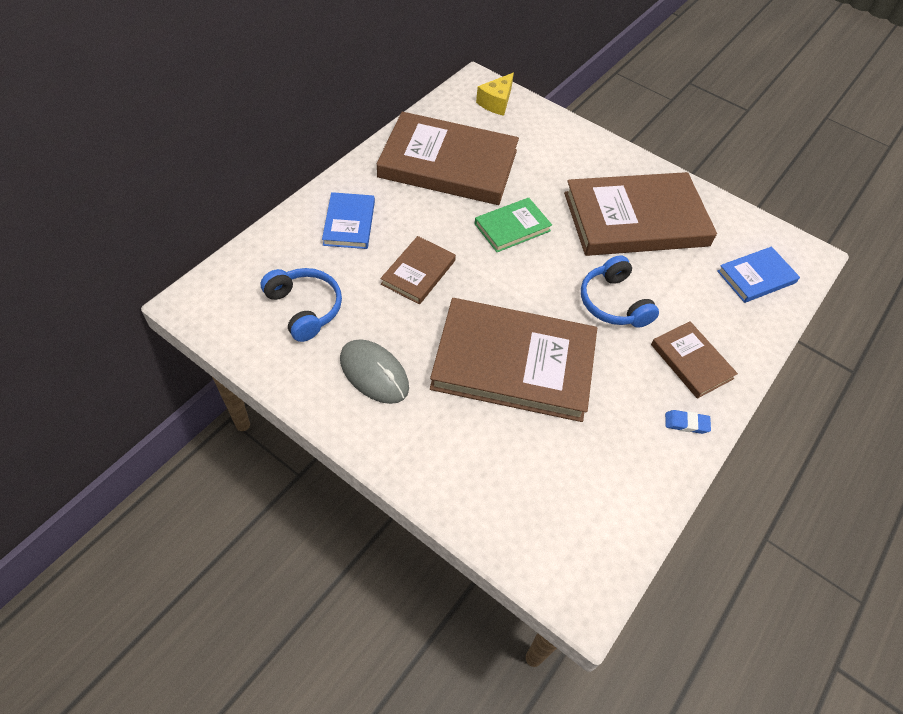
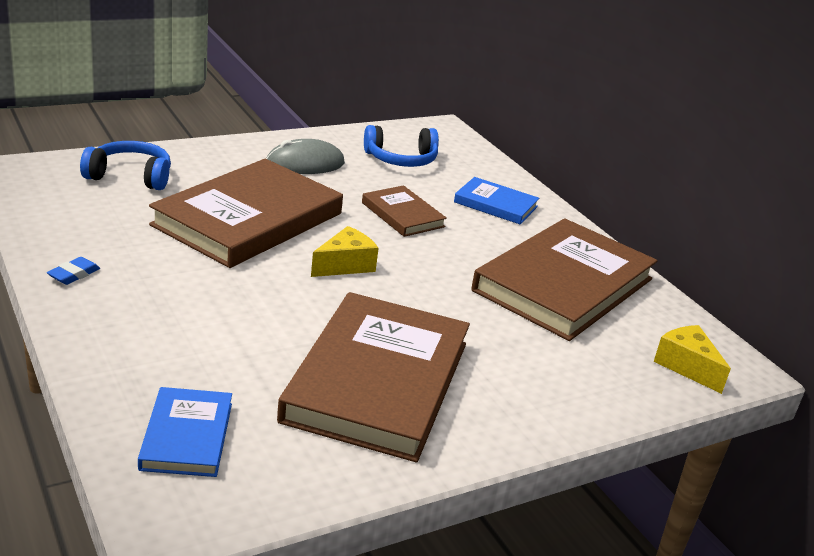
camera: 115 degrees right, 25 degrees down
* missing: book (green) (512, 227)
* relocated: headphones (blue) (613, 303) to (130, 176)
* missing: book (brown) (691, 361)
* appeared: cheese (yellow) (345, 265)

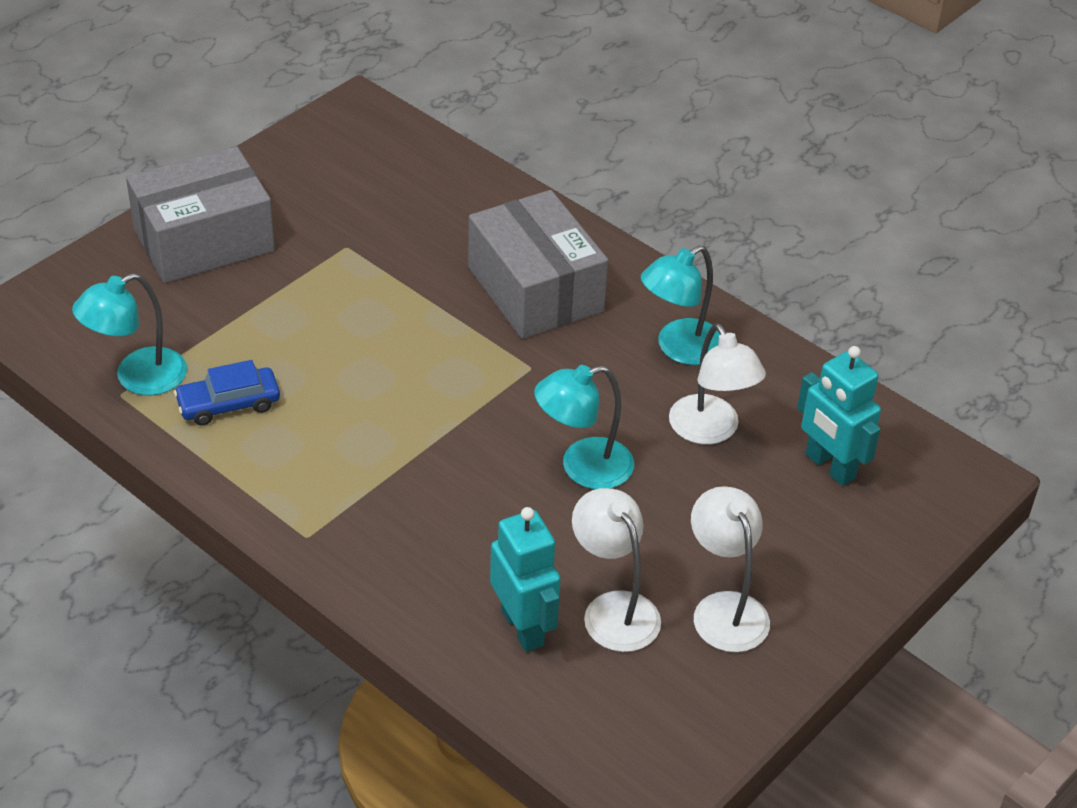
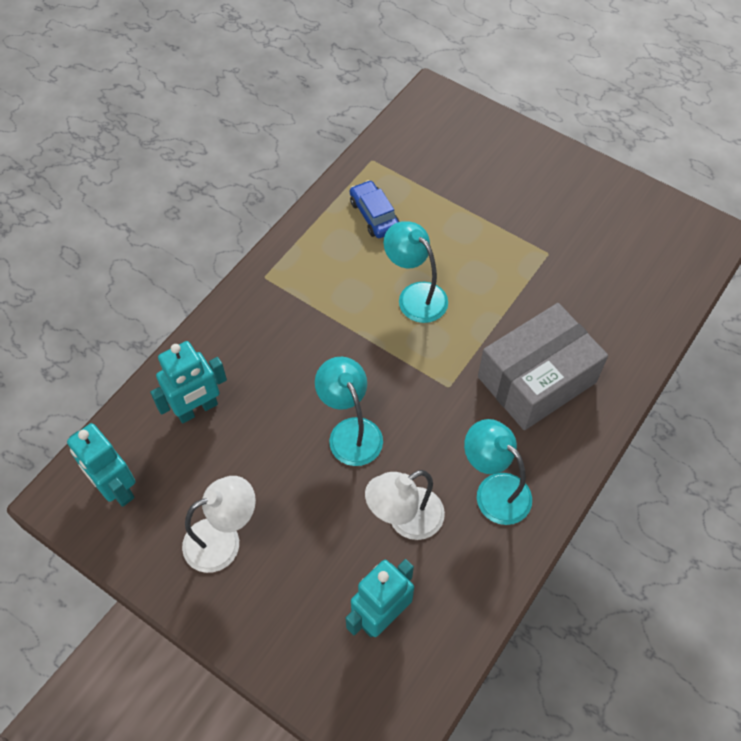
camera: 85 degrees right, 15 degrees up
* missing: box (grey) (204, 240)
* relocated: lamp (turquoise) (137, 378) to (415, 295)
* missing: lamp (white) (613, 609)
* appeared: robot (turquoise) (116, 488)

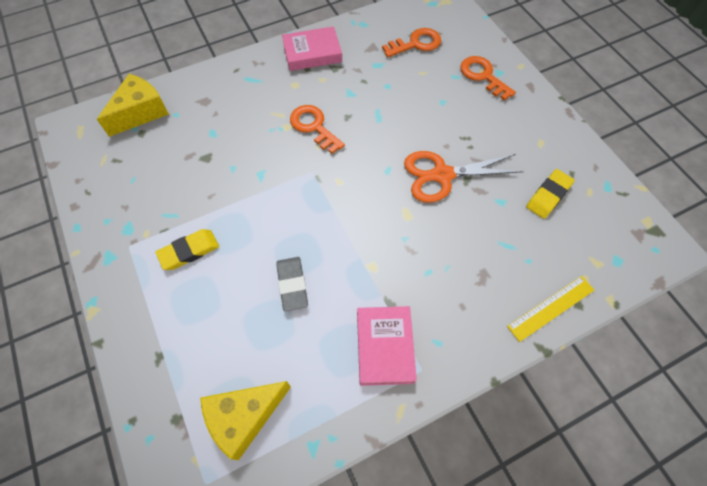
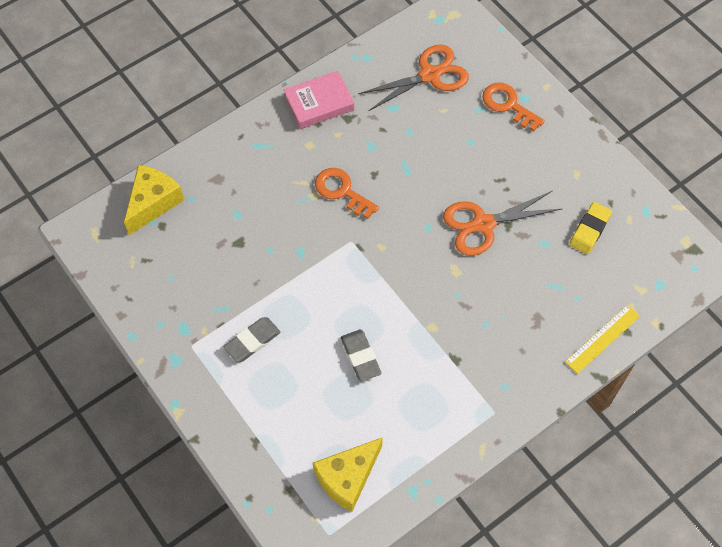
camera: 10 degrees left, 0 degrees up
* exchanged: key (orange) (416, 44) to scissors (orange) (430, 75)
* colour: eraser (yellow) (189, 251) to eraser (grey) (252, 341)
* missing: book (pink) (384, 347)

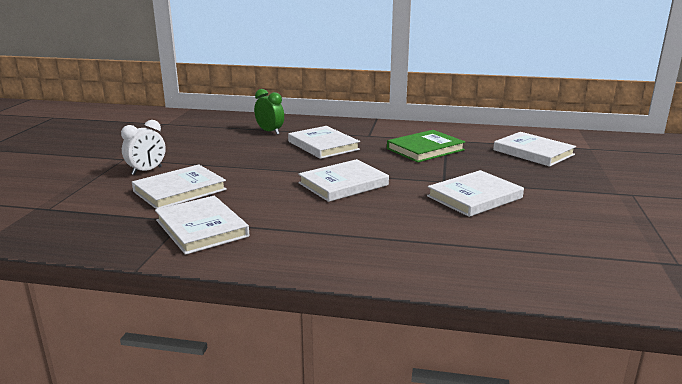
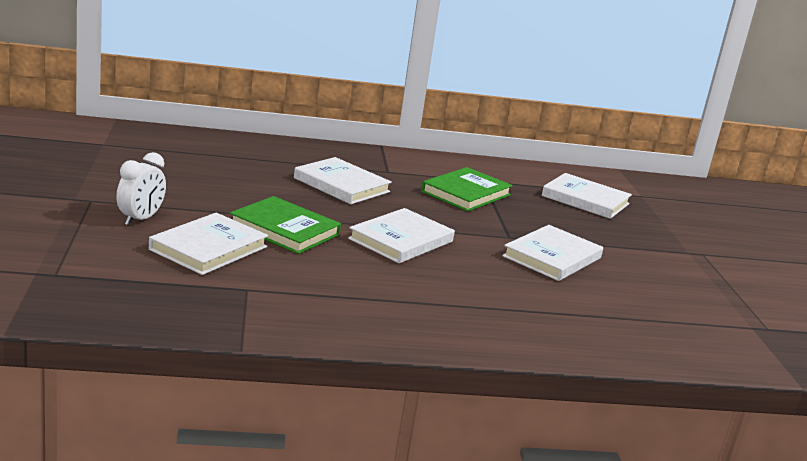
camera: 20 degrees left, 0 degrees up
* missing: clock (green) (270, 132)
* missing: book (white) (201, 228)
* appeared: book (green) (284, 229)

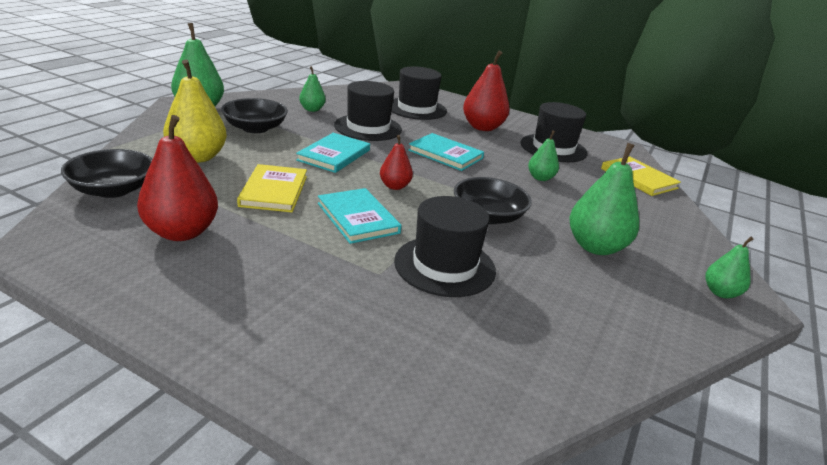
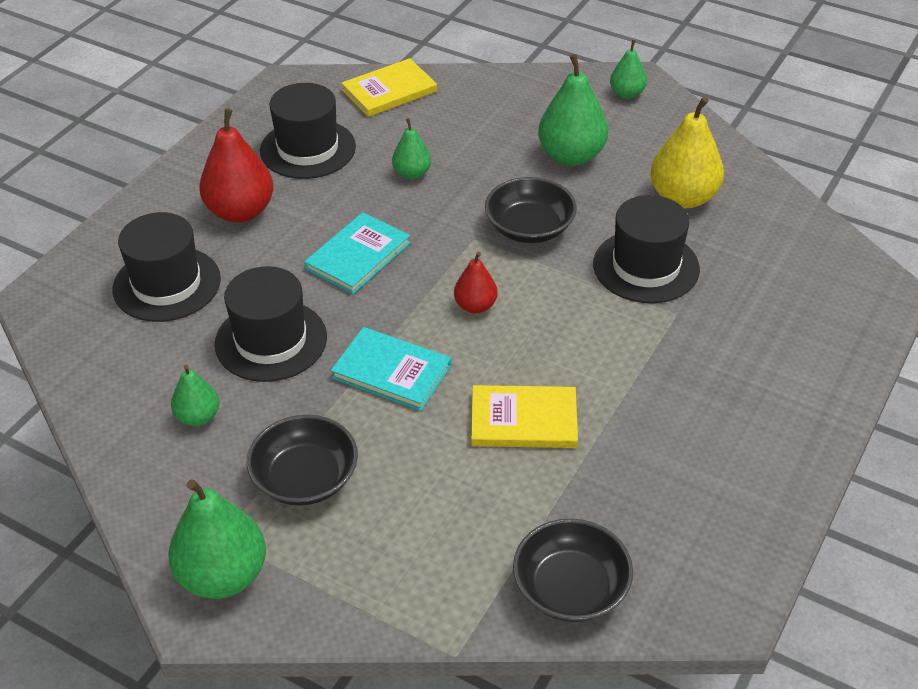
camera: 85 degrees left, 15 degrees up
* relocated: pear (yellow) (197, 157) to (683, 198)
* missing: pear (red) (181, 232)
* missing: book (turquoise) (358, 218)

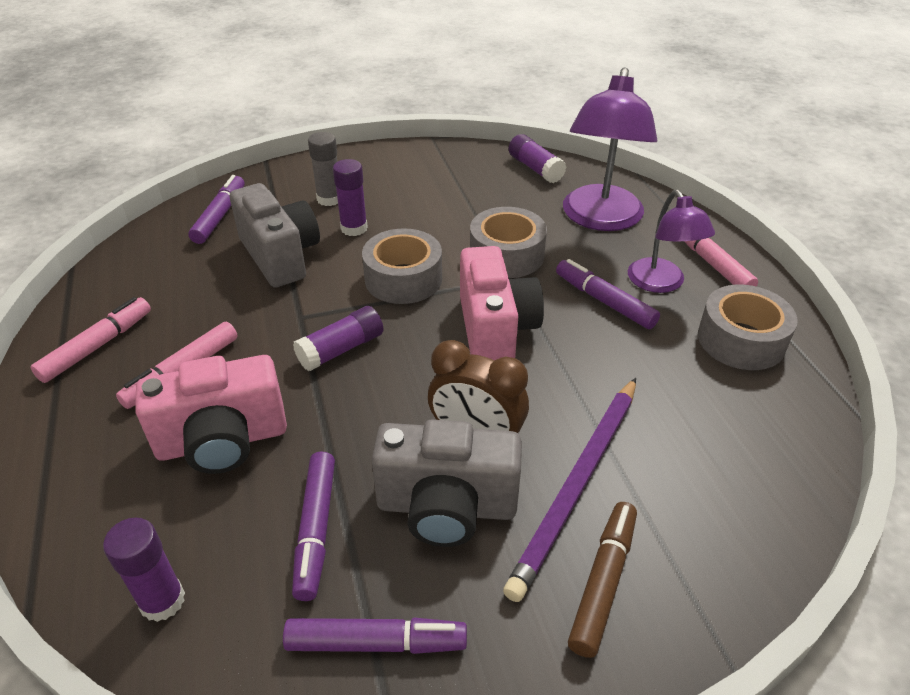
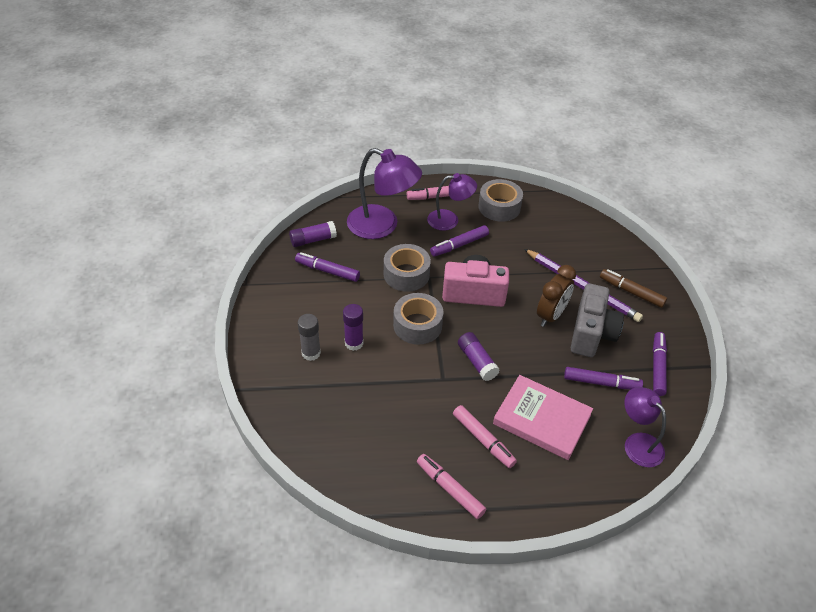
camera: 80 degrees left, 5 degrees up
* relocated: marker (purple) (220, 216) to (327, 271)
* missing: camera (grey) (280, 256)
* exchanged: camera (pink) (222, 441) to book (pink) (542, 419)
* exchanged: glue stick (purple) (162, 601) to lamp (purple) (638, 443)

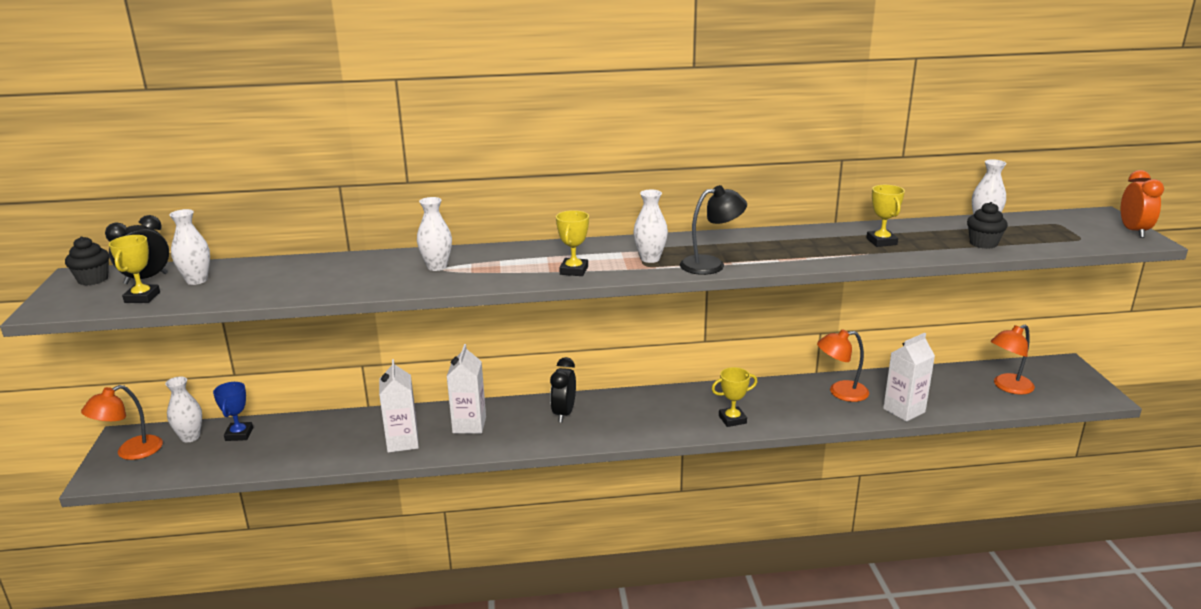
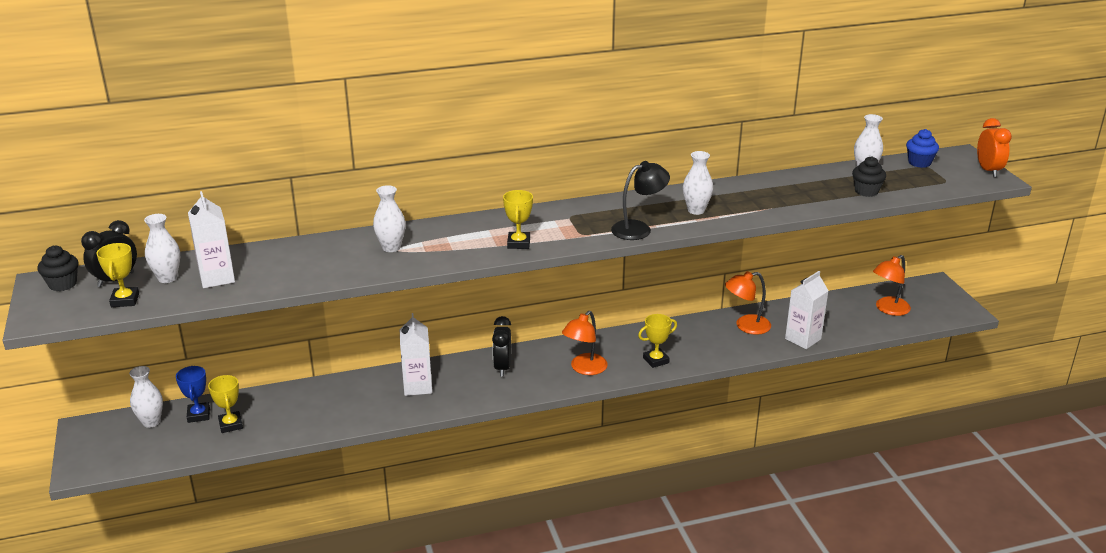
camera: 10 degrees left, 5 degrees up
* relocated: trophy (yellow) (881, 241) to (230, 425)
* relocated: vase (white) (650, 259) to (696, 210)
* relocated: carton (white) (402, 442) to (217, 278)
* relocated: lamp (orange) (130, 452) to (584, 369)
* appeared: cupcake (blue) (919, 163)

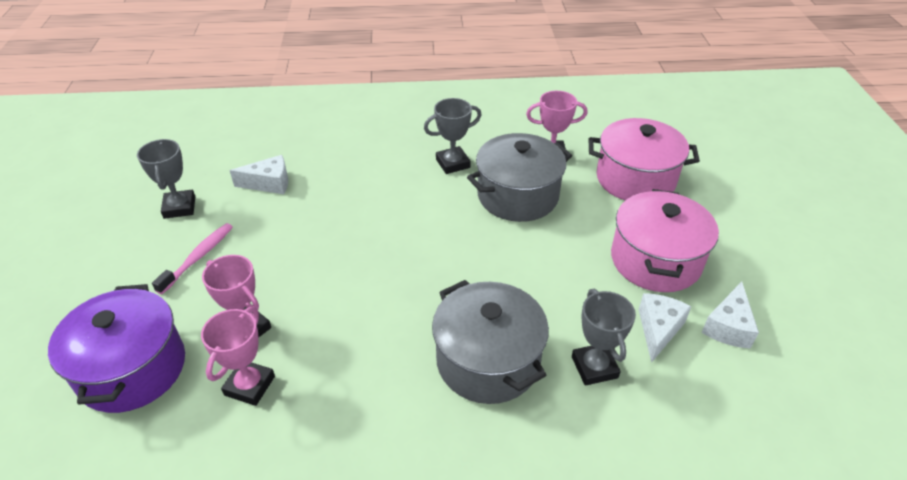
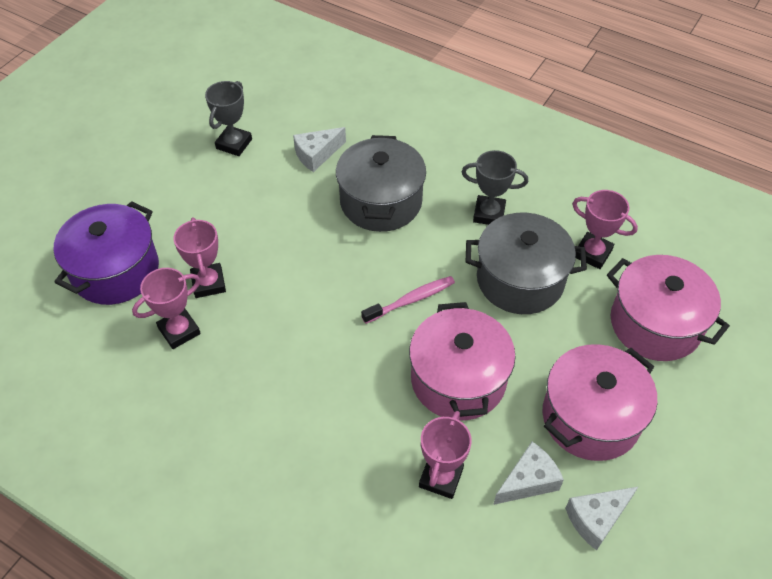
camera: 35 degrees right, 10 degrees up
* spun: cheese (white) (269, 183) = (317, 155) 120 degrees clockwise
* relocated: toothbrush (pink) (198, 257) to (411, 300)
* relocated: pot (grey) (488, 361) to (381, 201)
* colour: trophy (grey) (594, 367) to trophy (pink) (441, 477)
* appeared: pot (pink) (458, 379)

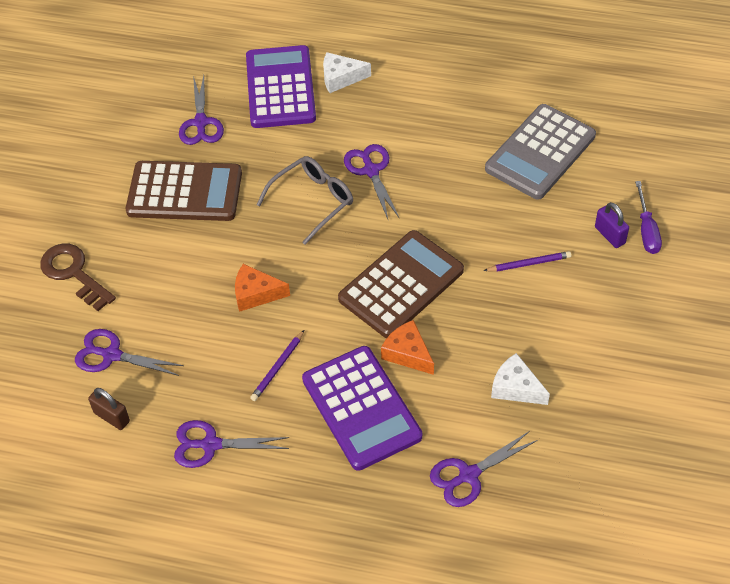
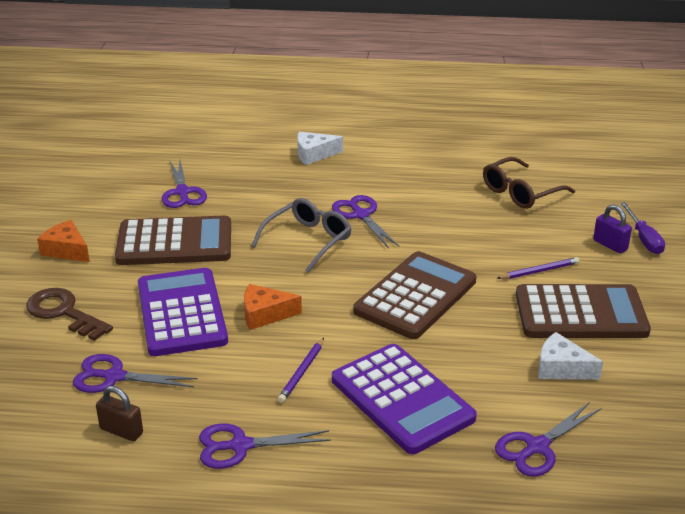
camera: 10 degrees left, 20 degrees down
* relocated: calculator (purple) (280, 88) to (181, 313)
* exchanged: calculator (grey) (540, 152) to glasses (brown) (521, 192)
* relocated: cheese (orange) (407, 353) to (66, 250)
* appeared: calculator (brown) (580, 313)

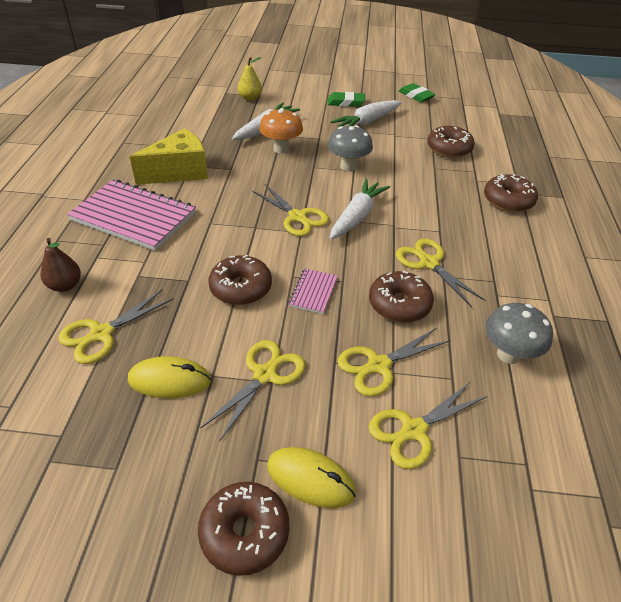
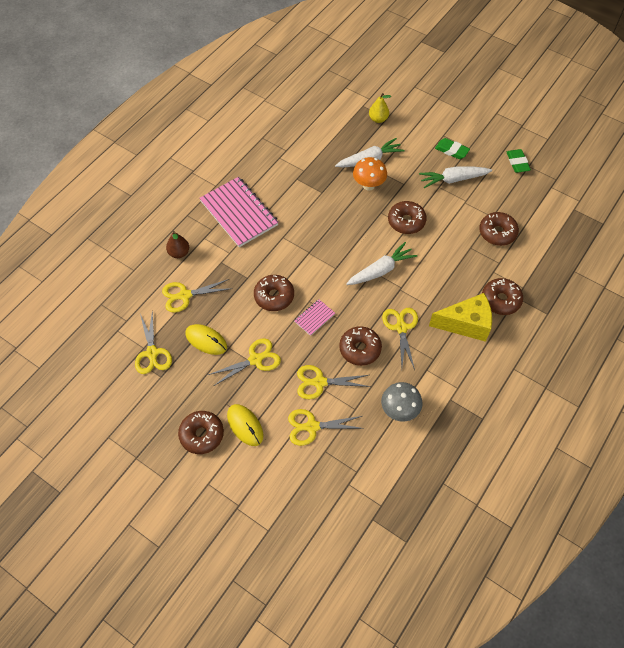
camera: 30 degrees right, 15 degrees up
* exchanged: mushroom (grey) (348, 166) to donut (brown) (406, 221)
* relocated: cheese (yellow) (179, 172) to (465, 324)
* relocated: scissors (yellow) (297, 217) to (152, 353)

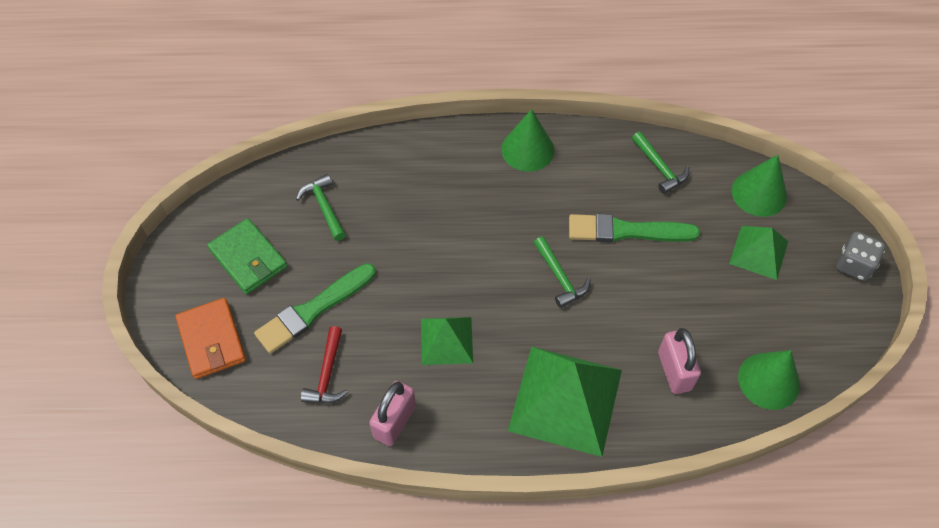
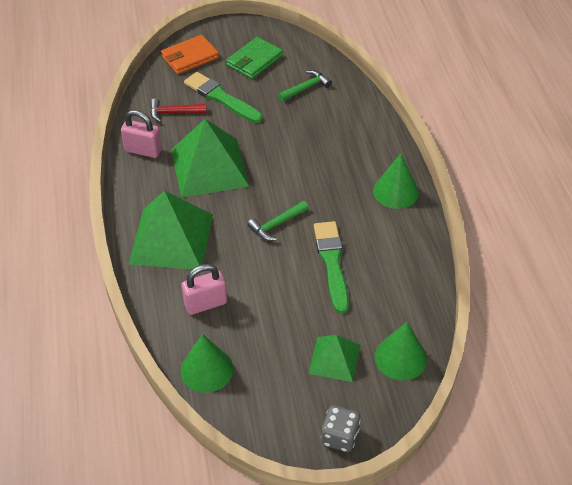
camera: 80 degrees right, 10 degrees down
* missing: hammer (green) (659, 168)
* size: pyramid (green) (446, 340) = (209, 167) x1.80

